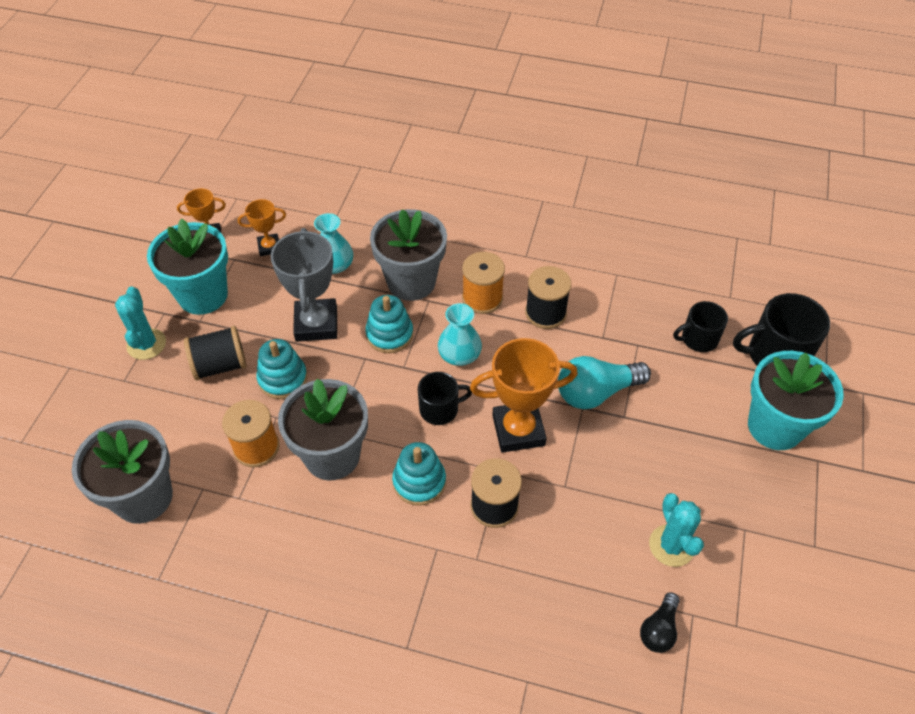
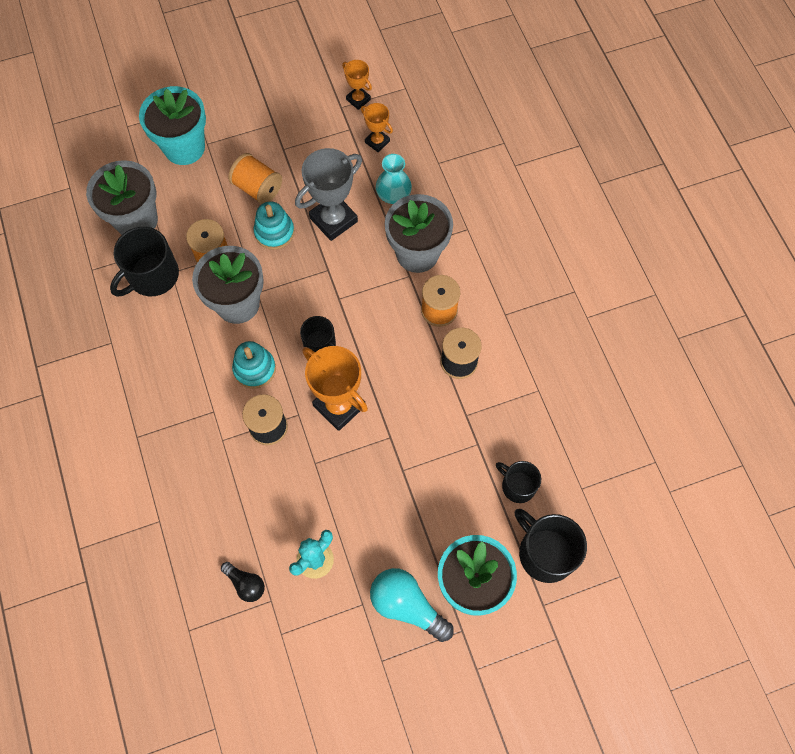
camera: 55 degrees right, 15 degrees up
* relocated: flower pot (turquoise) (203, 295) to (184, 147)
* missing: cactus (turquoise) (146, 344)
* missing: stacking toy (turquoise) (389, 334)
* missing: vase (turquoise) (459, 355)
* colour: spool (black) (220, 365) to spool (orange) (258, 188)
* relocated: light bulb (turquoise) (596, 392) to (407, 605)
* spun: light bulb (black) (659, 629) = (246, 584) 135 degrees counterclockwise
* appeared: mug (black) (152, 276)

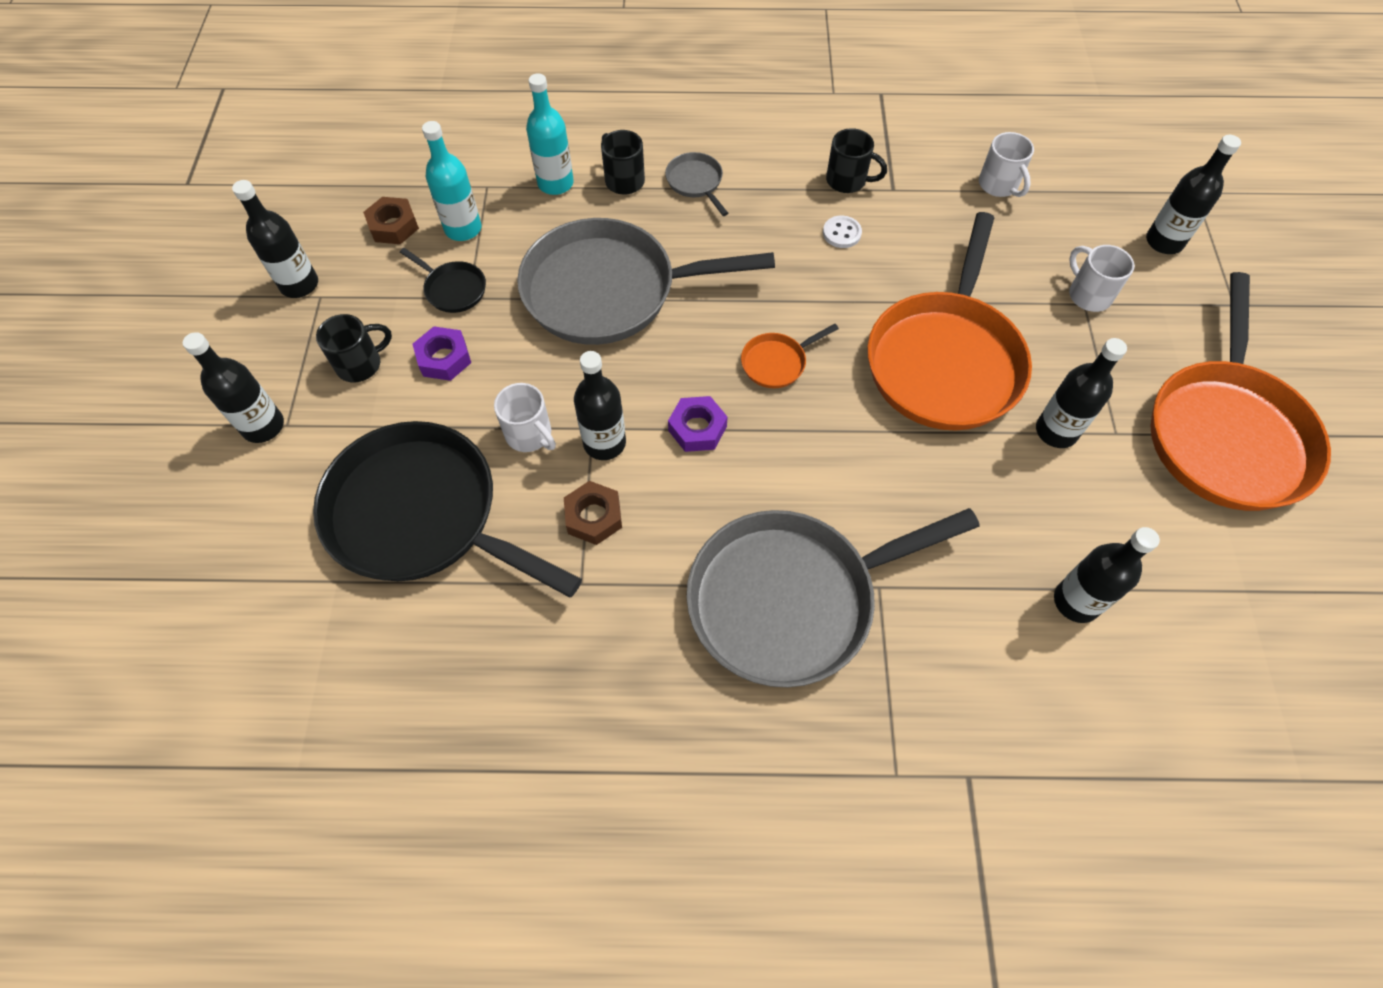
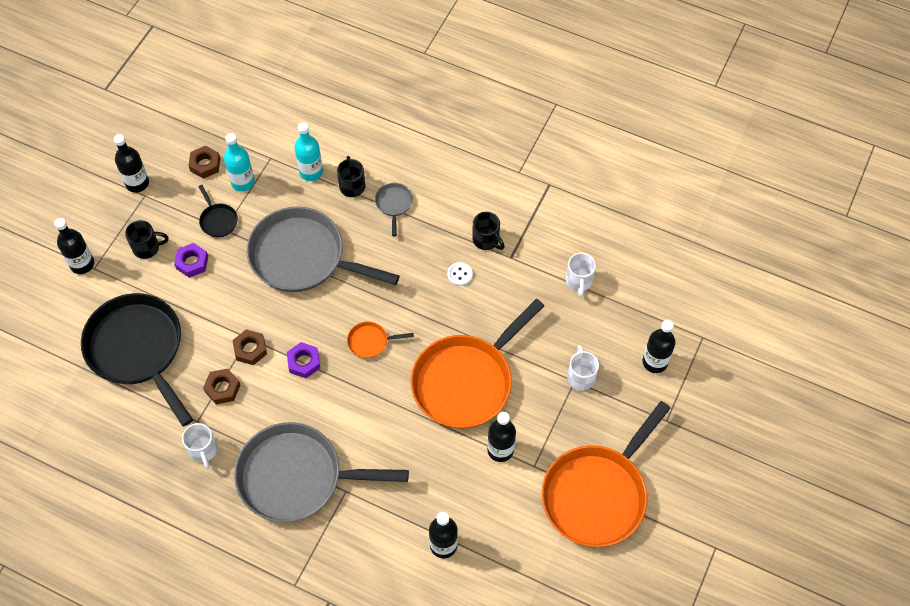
camera: 25 degrees right, 0 degrees up
* exchanged: bottle (black) (604, 443) to nut (brown) (250, 349)
* relocated: mug (white) (530, 435) to (203, 450)

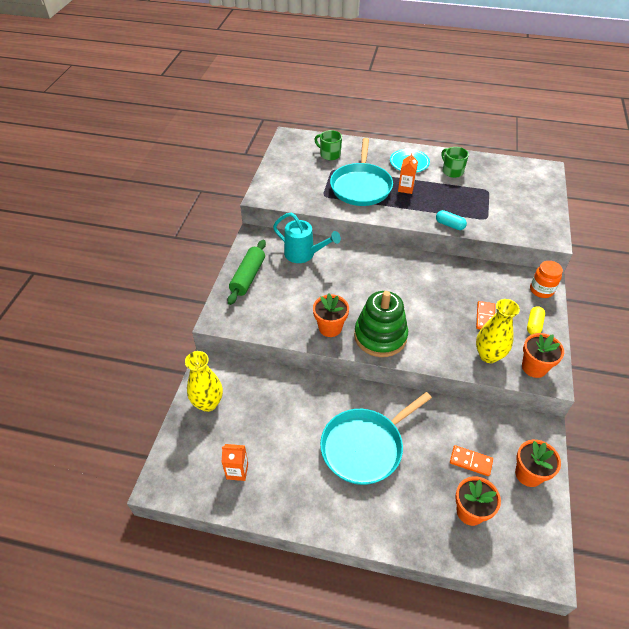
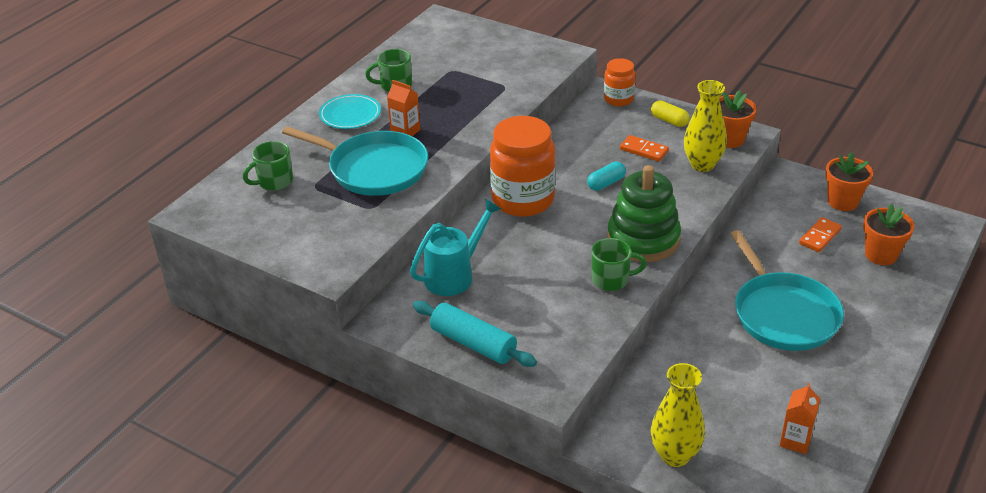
camera: 70 degrees left, 10 degrees down
* relocated: capsule (turquoise) (449, 225) to (606, 183)
* colour: rolling pin (green) (248, 277) to rolling pin (turquoise) (473, 343)
* exchanged: flower pot (orange) (330, 328) to mug (green) (611, 280)
* appeared: jar (orange) (523, 200)

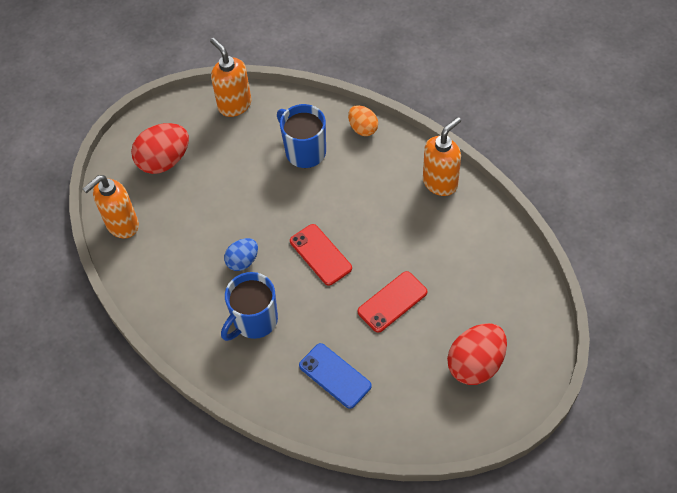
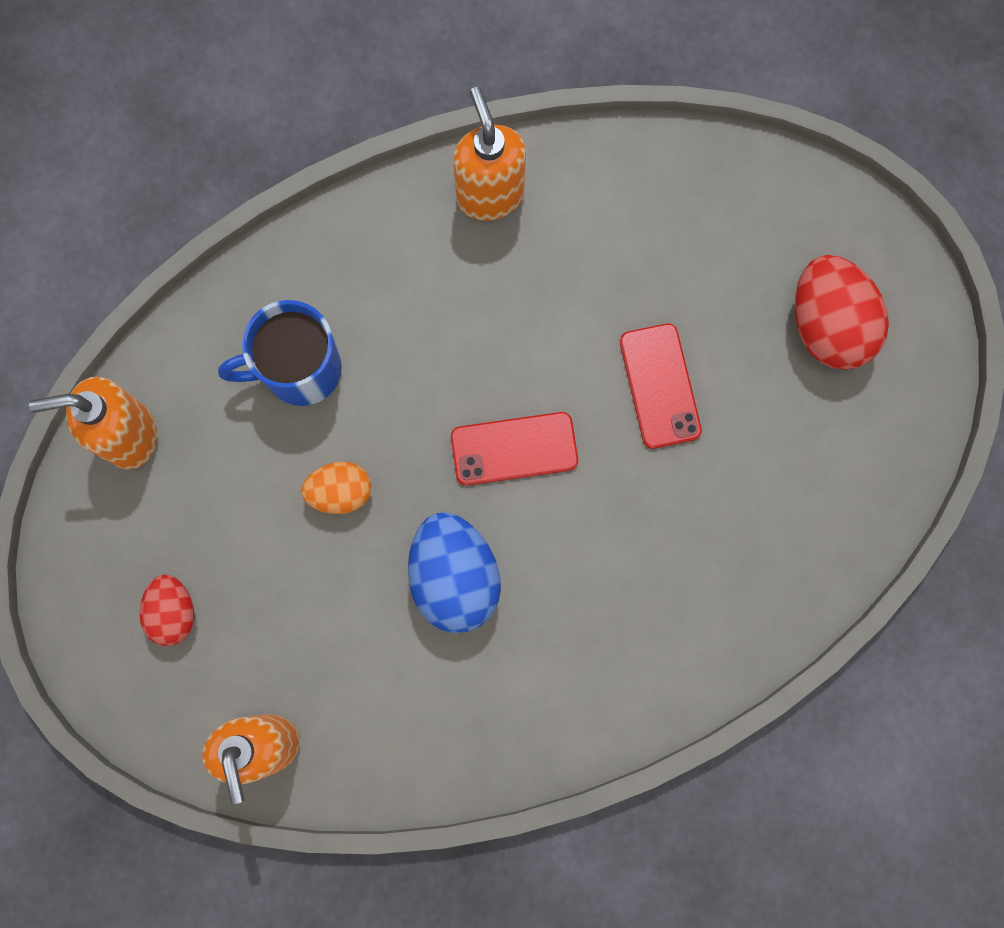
camera: 65 degrees left, 20 degrees up
* relocated: egg (orange) (363, 128) to (340, 492)
* size: egg (red) (164, 161) = (173, 612) x0.59
* size: egg (blue) (243, 261) = (454, 577) x1.70
* missing: mug (blue) (254, 320)
* missing: phone (blue) (335, 376)

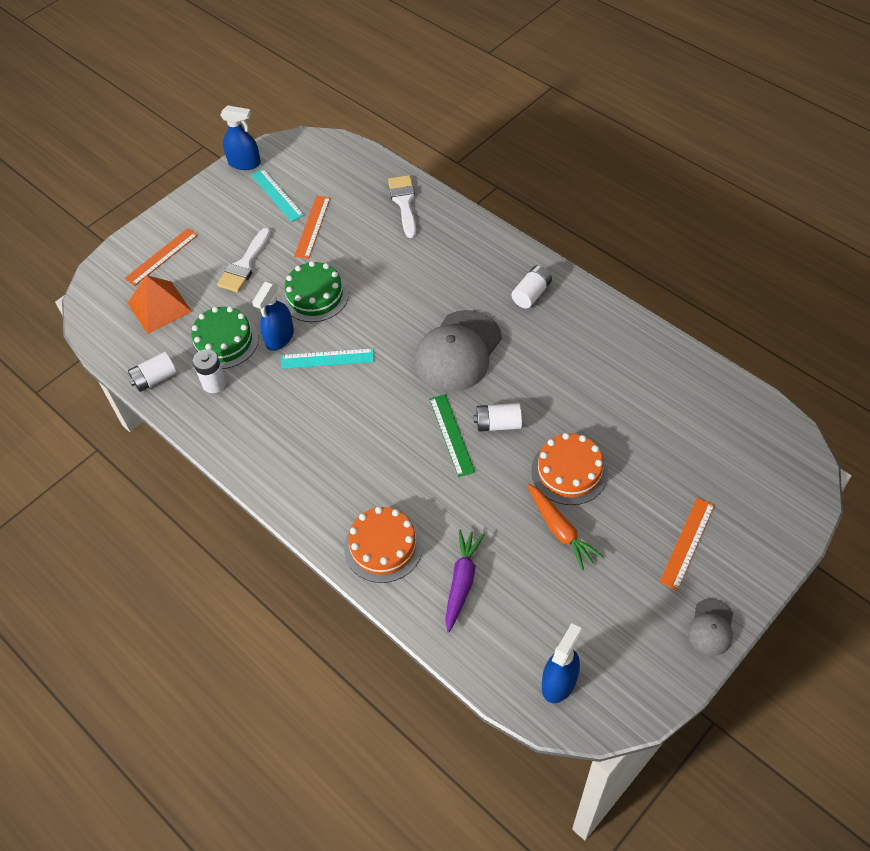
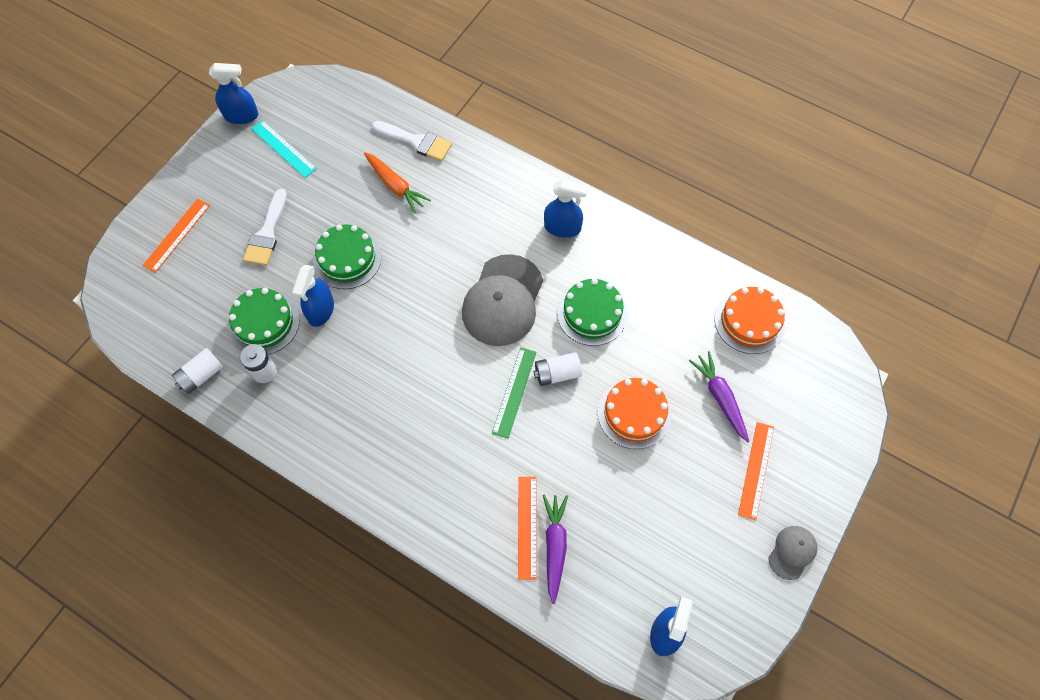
camera: 15 degrees left, 10 degrees up
* spun: brush (white) (404, 202) = (416, 142) 135 degrees clockwise
* relocated: ruler (orange) (312, 226) to (527, 527)
* exchanged: battery (white) (531, 294) to spray bottle (blue) (562, 228)
* missing: pyramid (orange) (159, 307)
* missing: ruler (turquoise) (327, 359)
* spun: ruler (green) (451, 435) = (514, 392) 45 degrees clockwise
* relocated: carrot (orange) (560, 530) to (395, 186)
* relocated: cake (orange) (383, 546) to (749, 321)
* spun: cap (grey) (711, 627) = (792, 552) 150 degrees counterclockwise
* appeared: cake (green) (592, 313)
* appeared: carrot (purple) (720, 398)

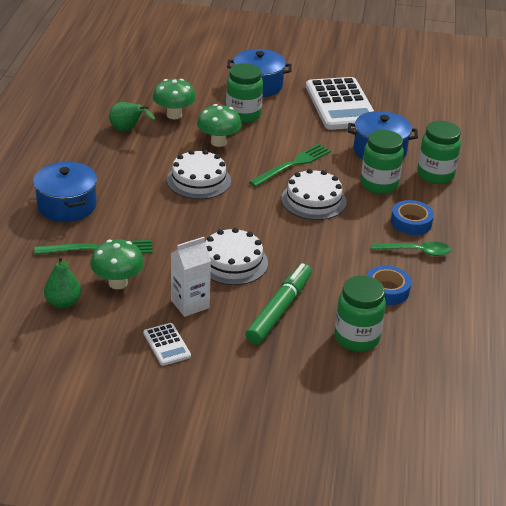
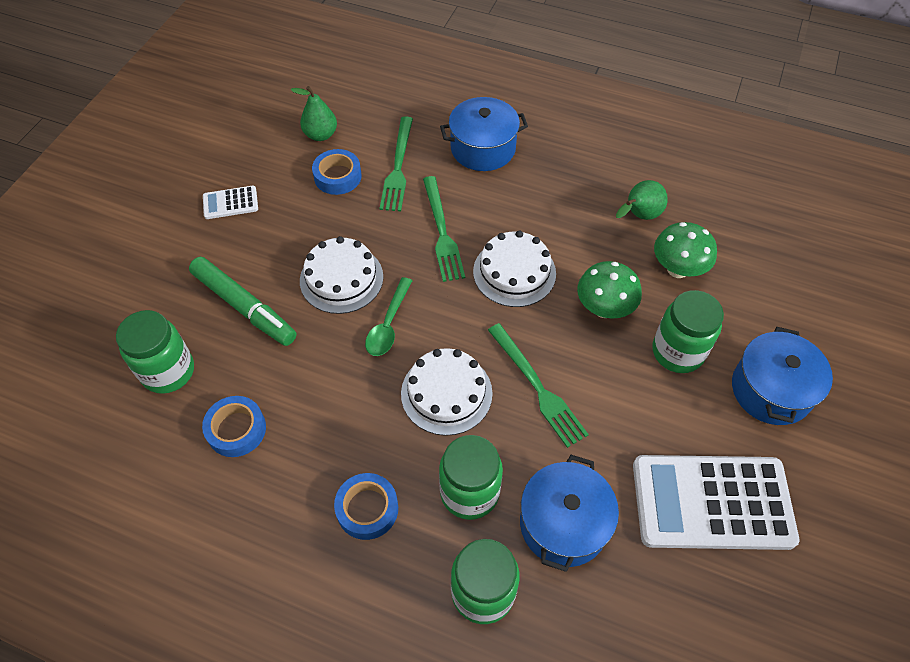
camera: 105 degrees right, 20 degrees up
* missing: carton (white) (190, 304)
* exchanged: mushroom (green) (118, 283) to tape (blue) (337, 176)
* relocated: spoon (green) (416, 251) to (388, 324)
* appeared: fork (green) (442, 232)

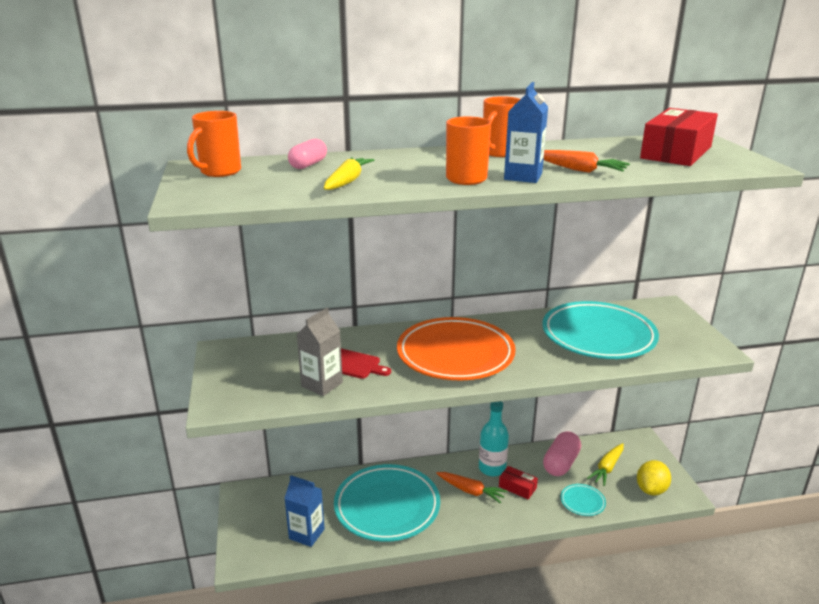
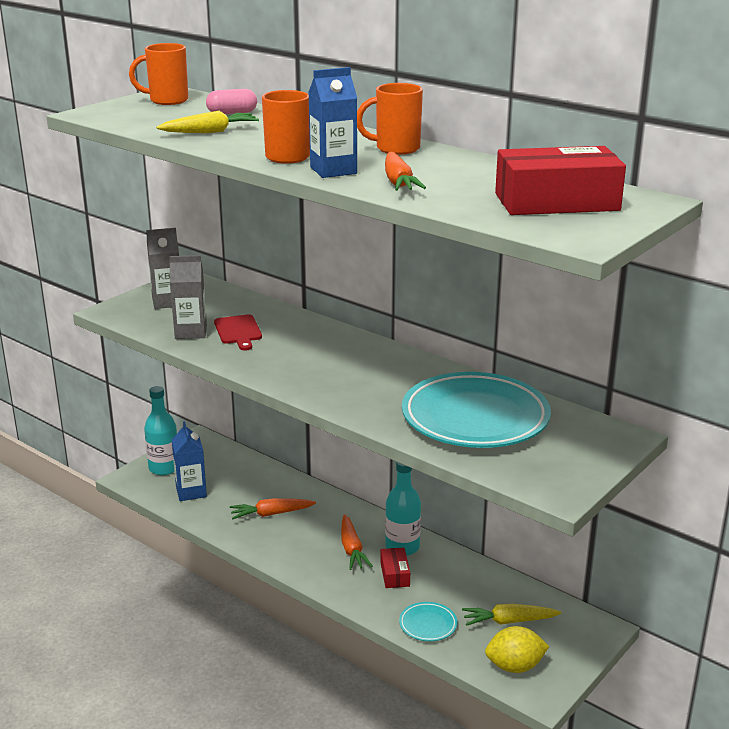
camera: 50 degrees right, 0 degrees up
* missing: plate (orange) (455, 354)
* missing: capsule (pink) (561, 463)
* exchanged: plate (turquoise) (387, 507) to carrot (orange) (271, 514)
* appeared: carton (grey) (167, 302)
* appeared: bottle (turquoise) (164, 468)

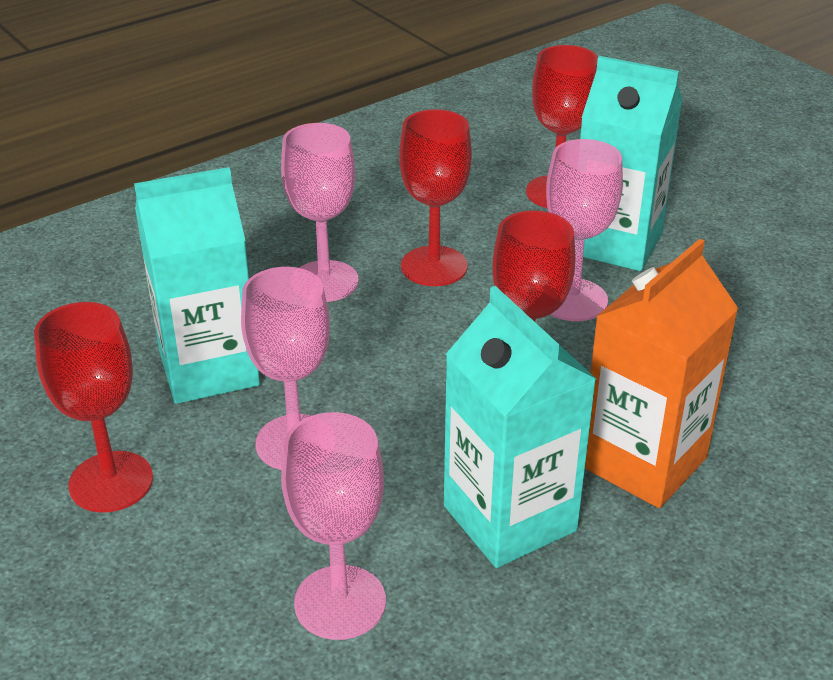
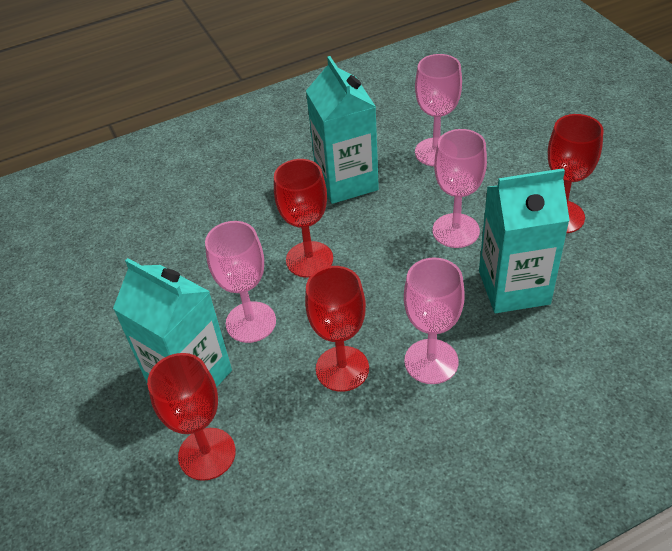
camera: 165 degrees left, 10 degrees up
* missing: carton (orange) (643, 462)

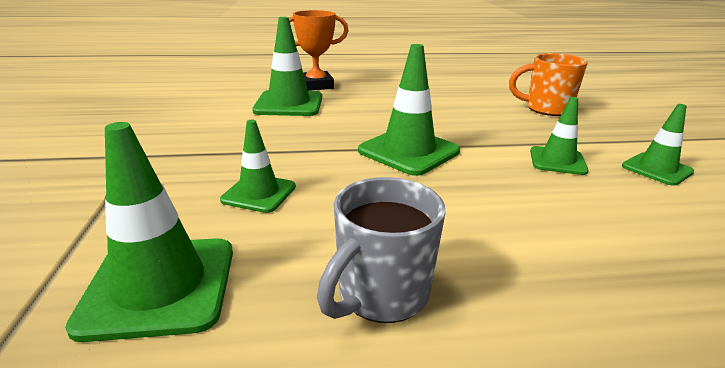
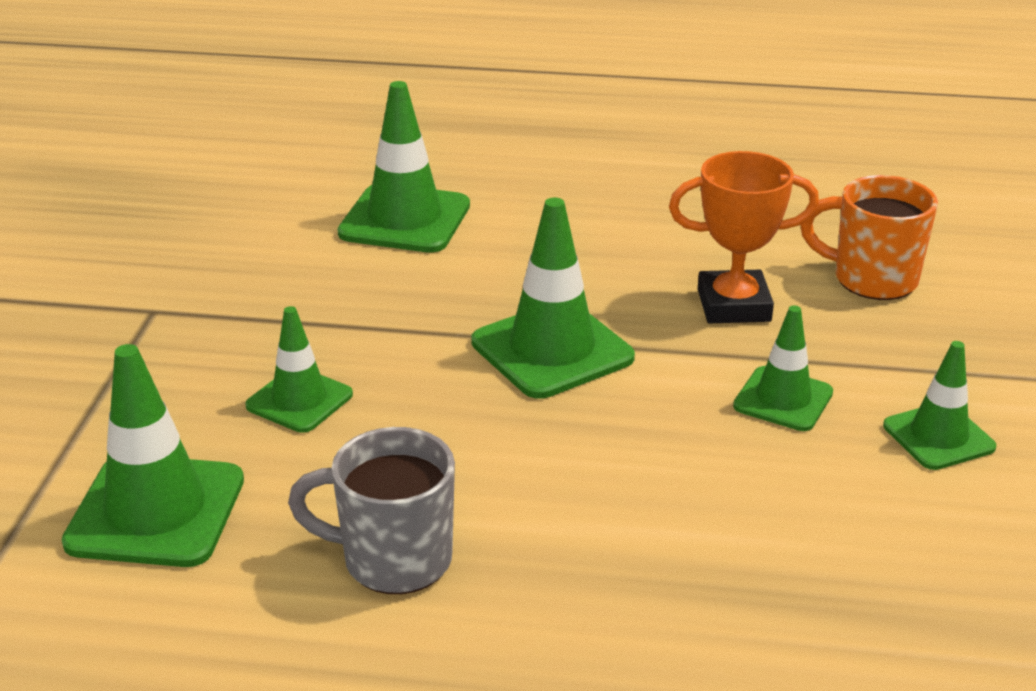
camera: 15 degrees right, 5 degrees up
* relocated: trophy (orange) (316, 85) to (733, 305)
* spun: mug (grey) (381, 294) = (393, 559) 45 degrees clockwise

